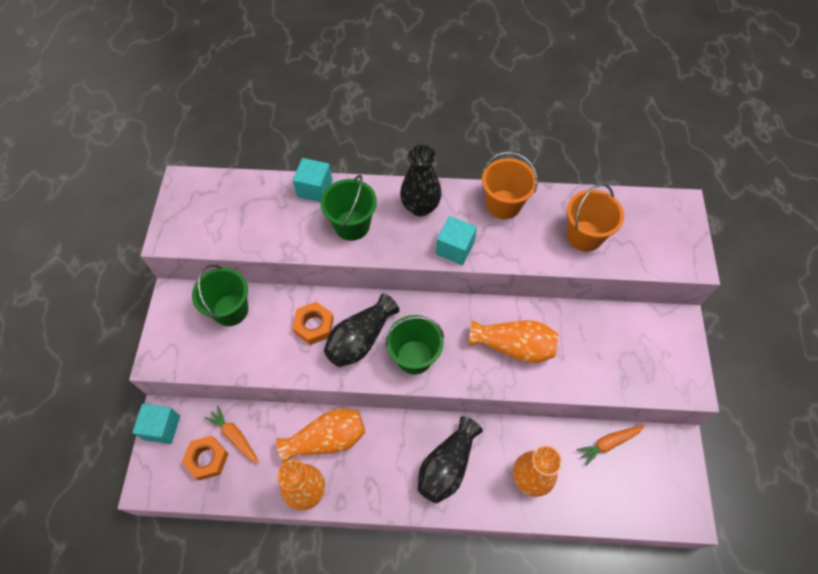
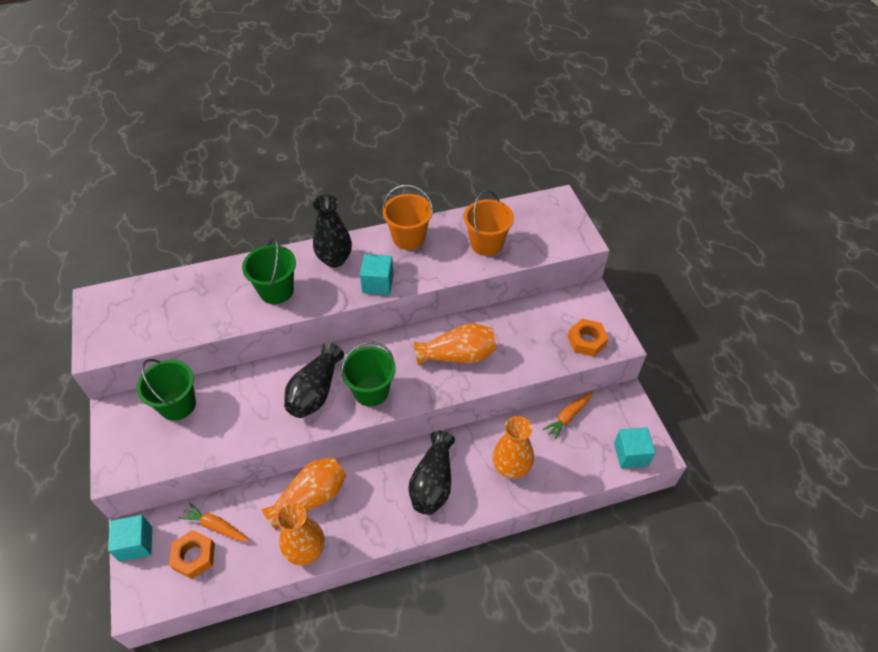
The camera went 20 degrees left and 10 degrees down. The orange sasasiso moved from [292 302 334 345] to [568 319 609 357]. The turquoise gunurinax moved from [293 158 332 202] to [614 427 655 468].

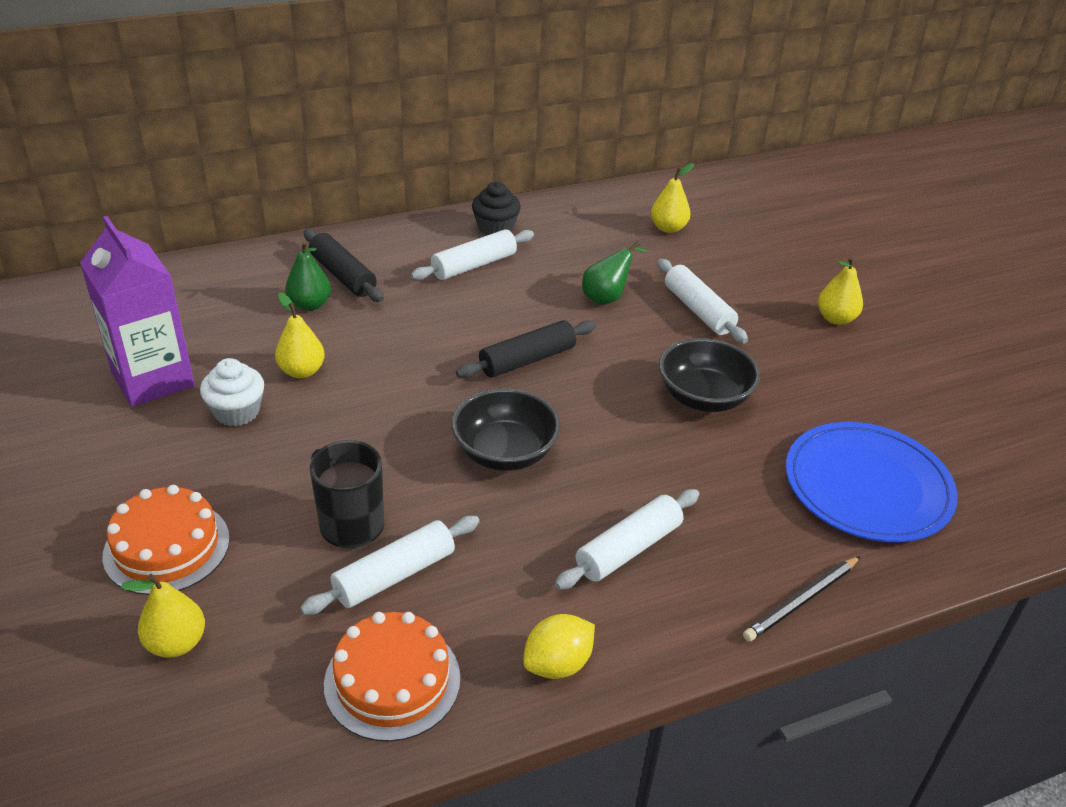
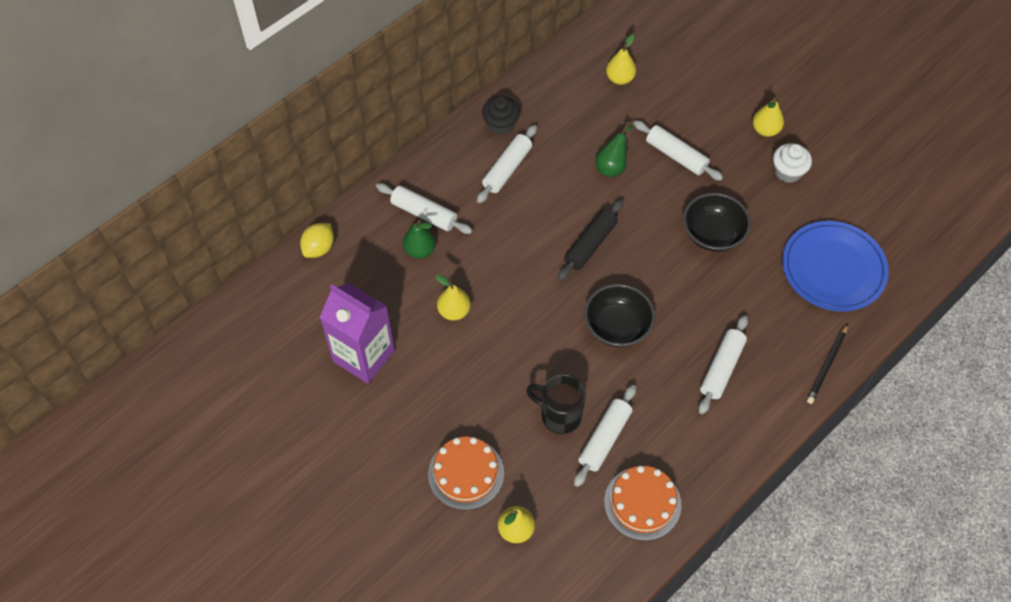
The camera went 20 degrees left and 20 degrees up. The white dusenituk moved from [200 358 264 427] to [773 143 812 183]. The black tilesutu at [304 229 384 302] became the white tilesutu at [376 183 473 234]. The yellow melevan moved from [523 614 595 679] to [300 223 334 258].

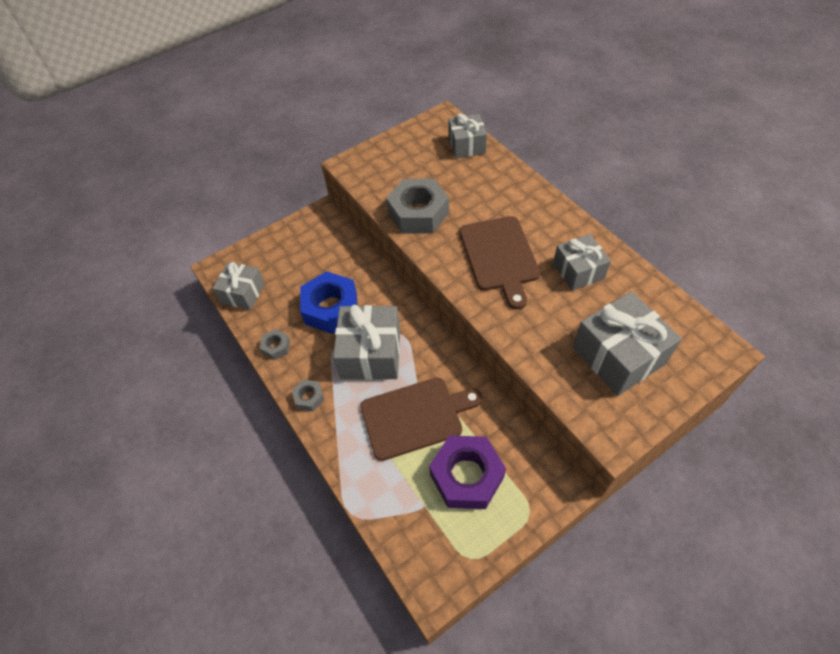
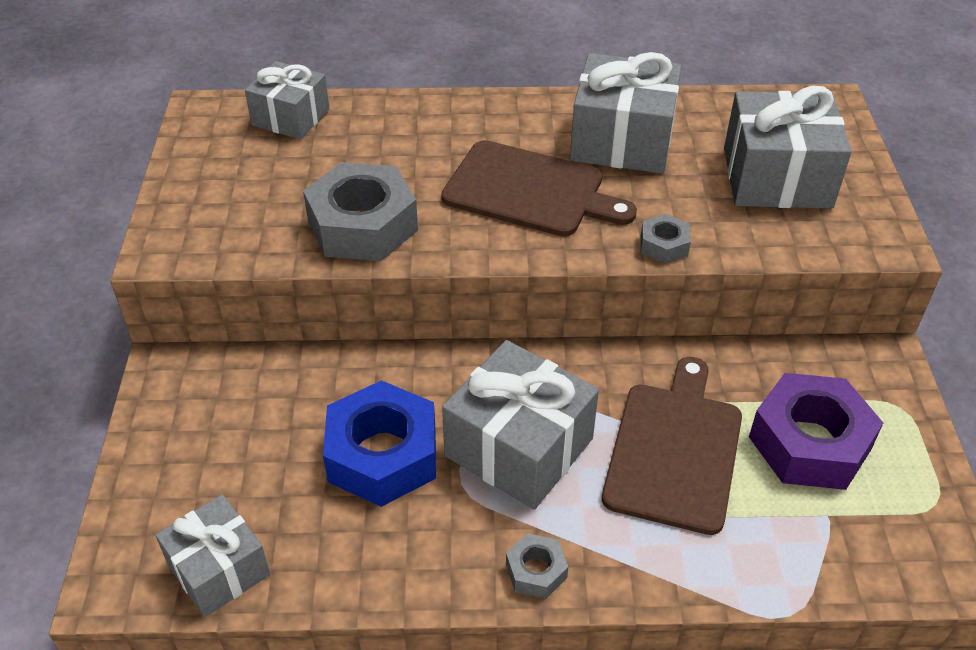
The camera went 60 degrees left and 10 degrees down. The grey sasasiso moved from [260 329 290 360] to [641 214 691 264]. The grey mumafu at [553 234 611 291] changed to 1.57 times the size.

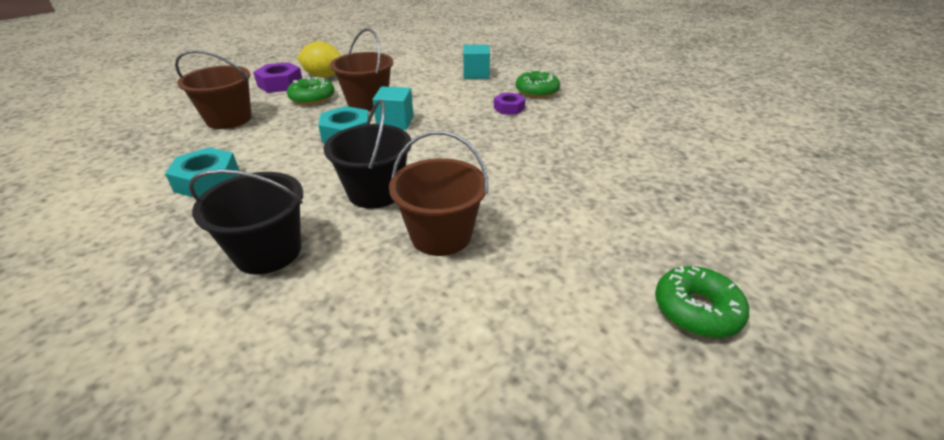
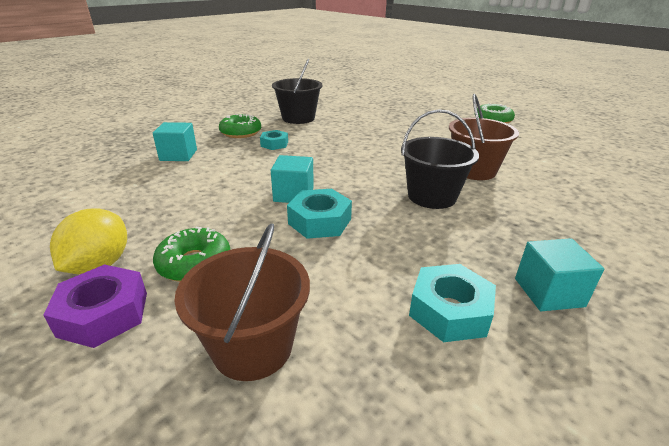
The camera went 90 degrees left and 5 degrees down. The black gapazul moved from [189 169 303 274] to [272 59 322 124]. The brown gapazul at [330 28 393 111] disappeared. The purple sasasiso at [494 93 525 115] became the turquoise sasasiso at [260 130 288 150]. The turquoise gunurinax at [515 238 604 311] appeared.

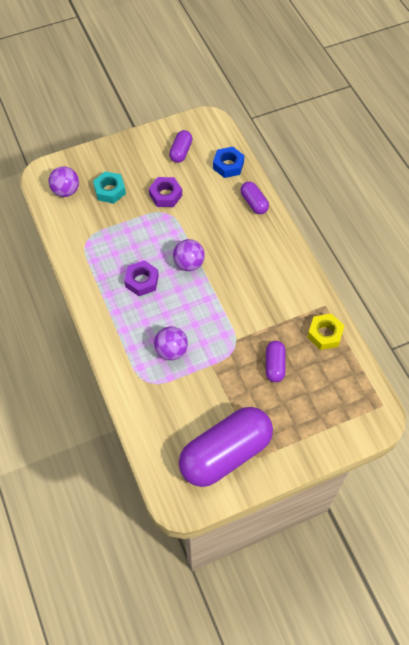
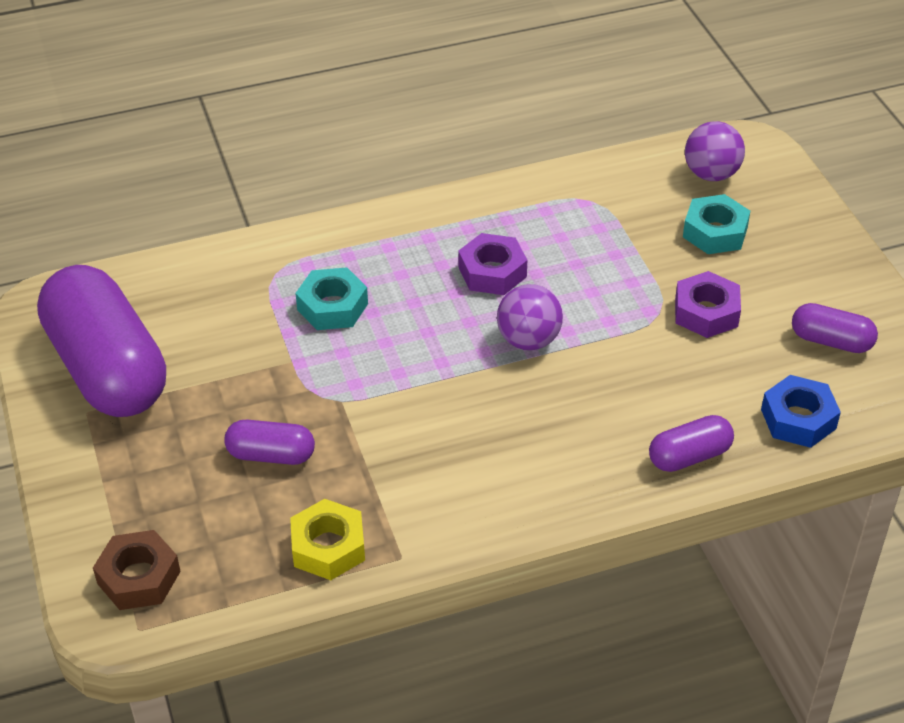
The camera went 95 degrees right and 15 degrees down. The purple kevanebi at [154 327 188 360] was replaced by the turquoise sasasiso at [295 267 368 330]. The brown sasasiso at [93 530 181 610] appeared.

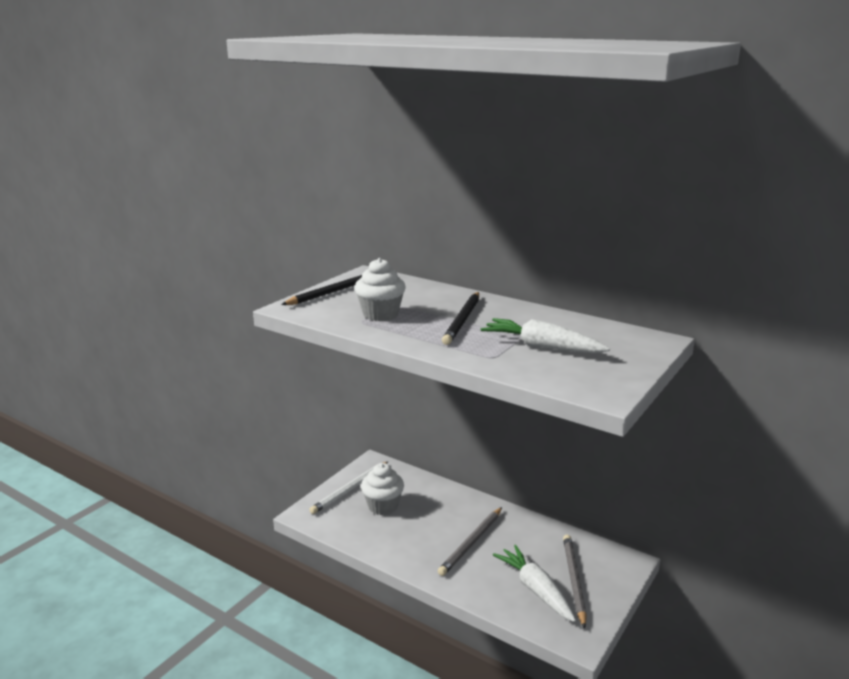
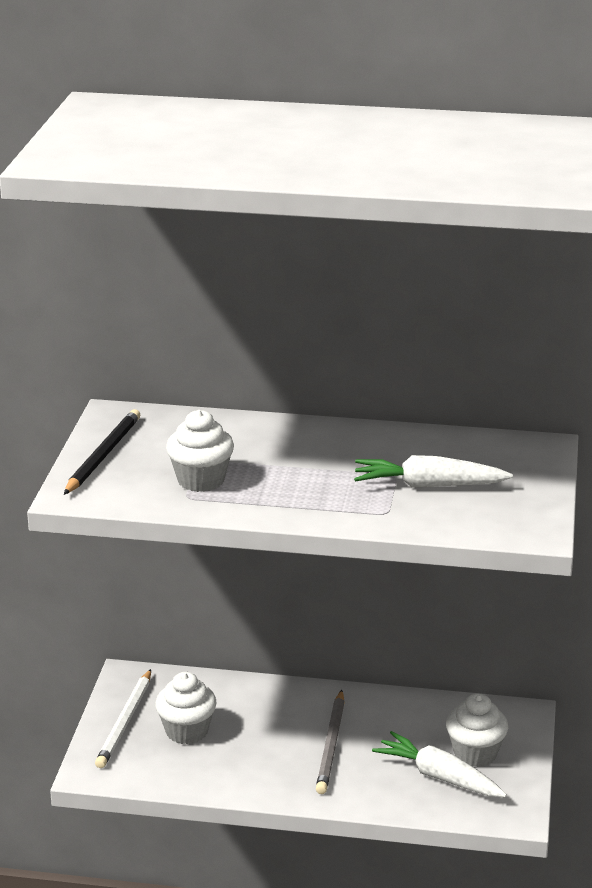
The camera went 25 degrees left and 5 degrees up. The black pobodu at [442 292 479 345] disappeared. The grey pobodu at [563 535 587 629] was replaced by the white dusenituk at [446 693 508 767].

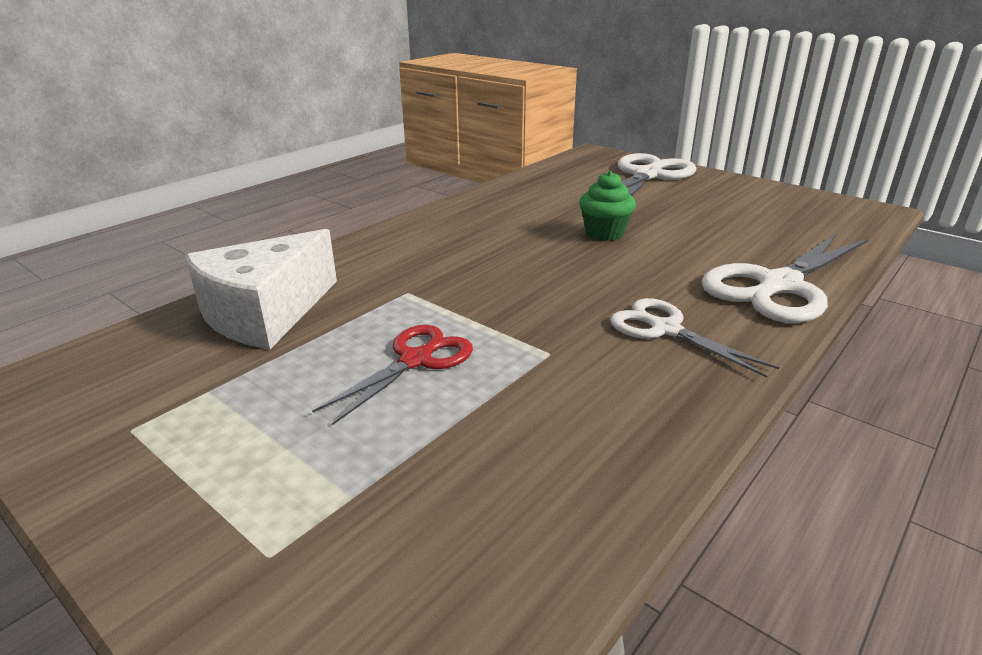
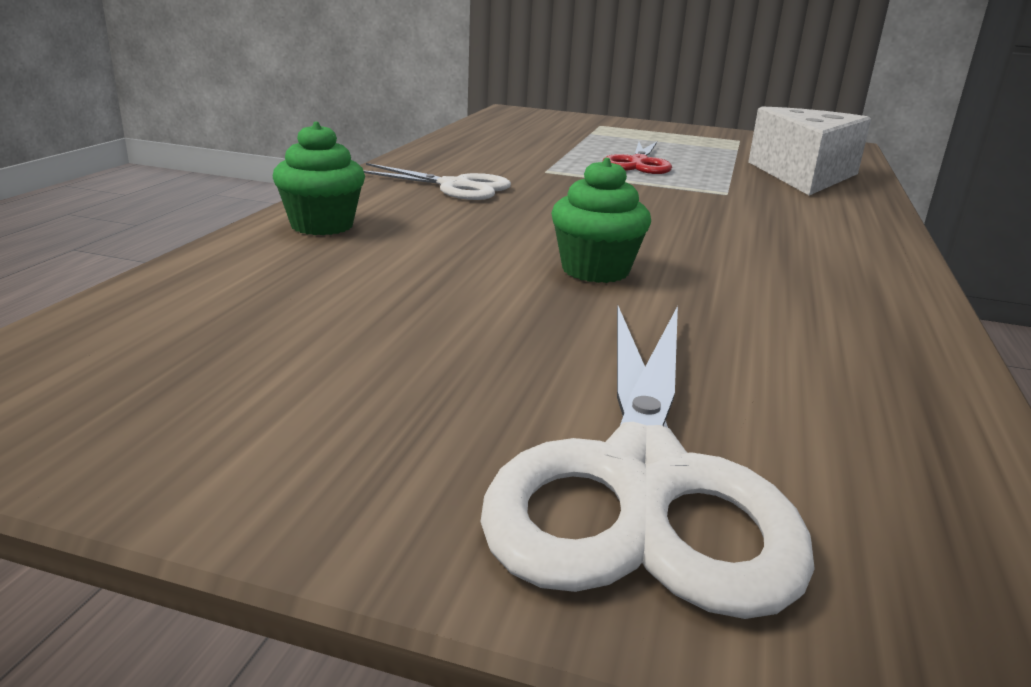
The camera went 155 degrees right and 5 degrees down. The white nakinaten at [701 233 868 323] was replaced by the green dusenituk at [273 122 365 235].

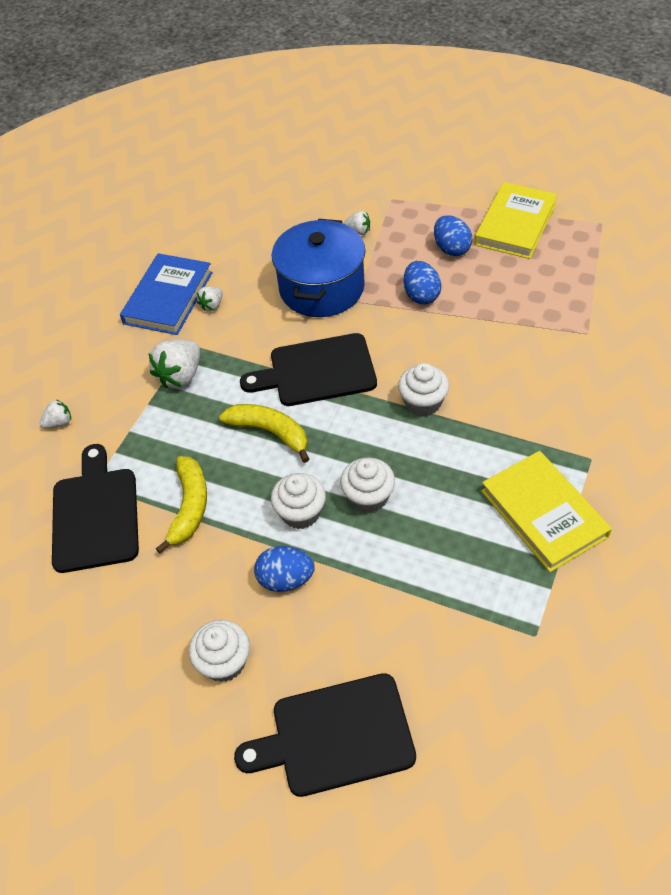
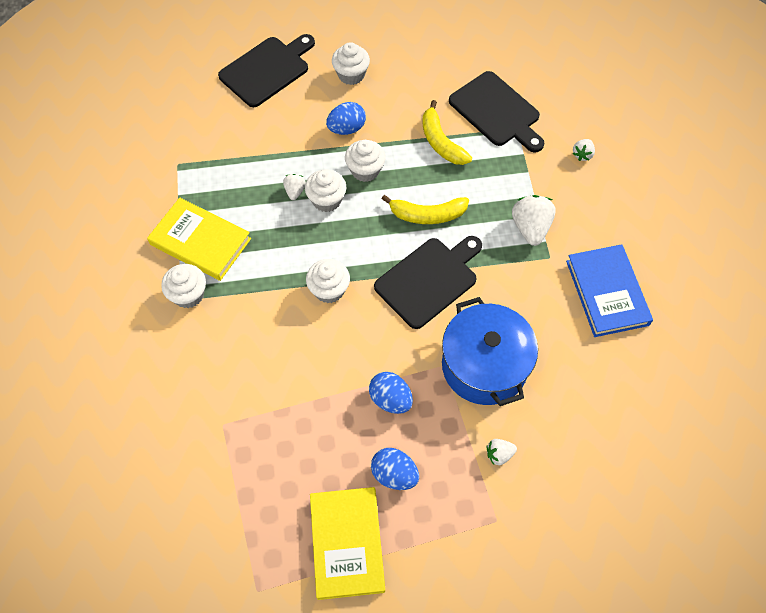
The camera went 145 degrees right and 10 degrees up. The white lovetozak moved from [197 286 223 311] to [283 174 306 200]. The white dusenituk at [161 264 206 308] appeared.

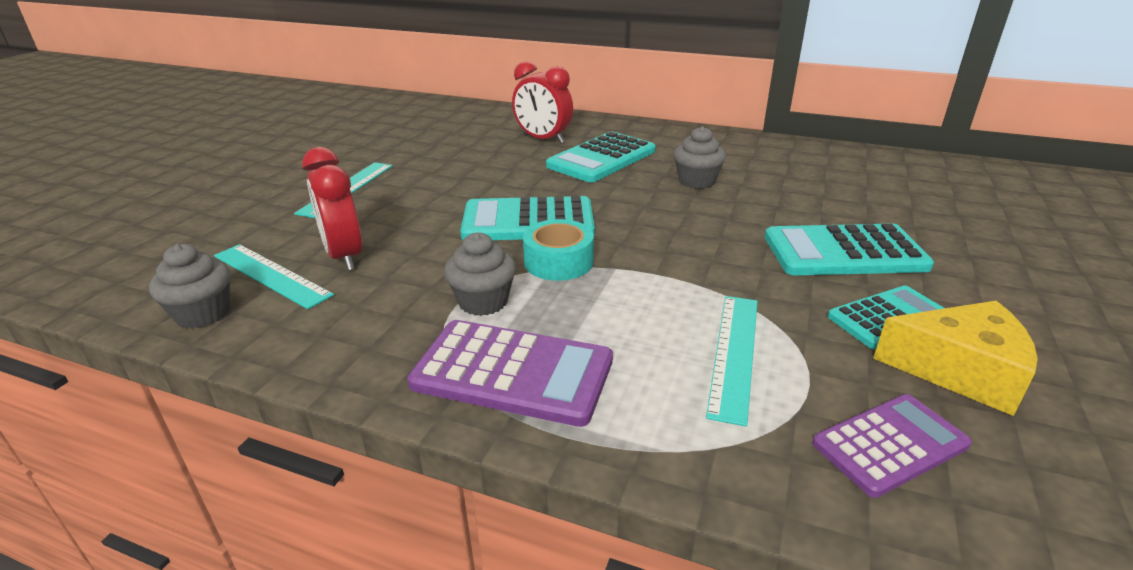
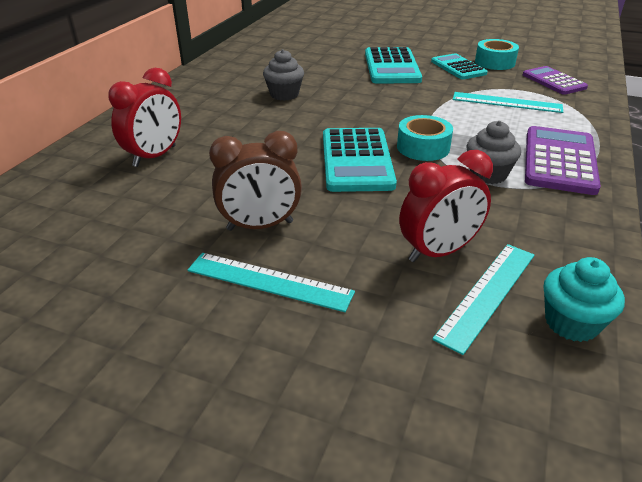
The camera went 90 degrees left and 5 degrees up. The grey dusenituk at [149 244 230 329] became the turquoise dusenituk at [544 257 625 342]. The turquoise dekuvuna at [546 132 656 182] disappeared. The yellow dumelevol at [873 301 1038 416] was replaced by the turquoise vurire at [475 39 519 70]. The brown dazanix at [209 131 302 231] appeared.

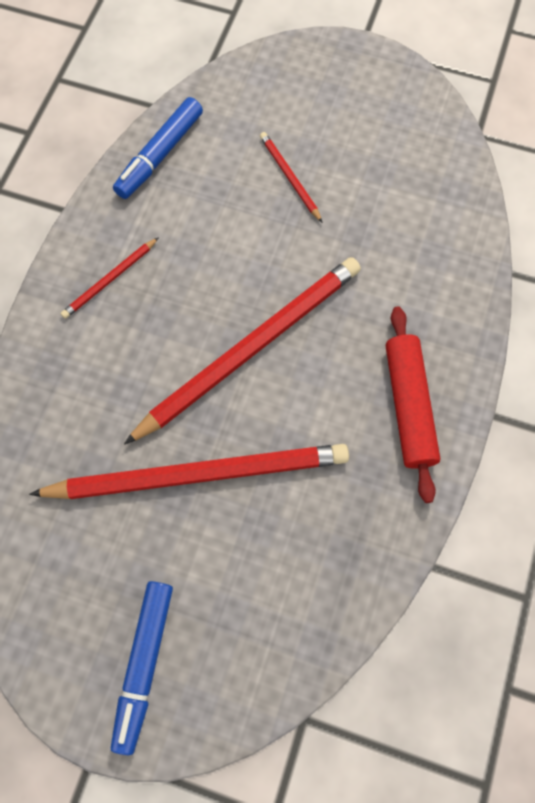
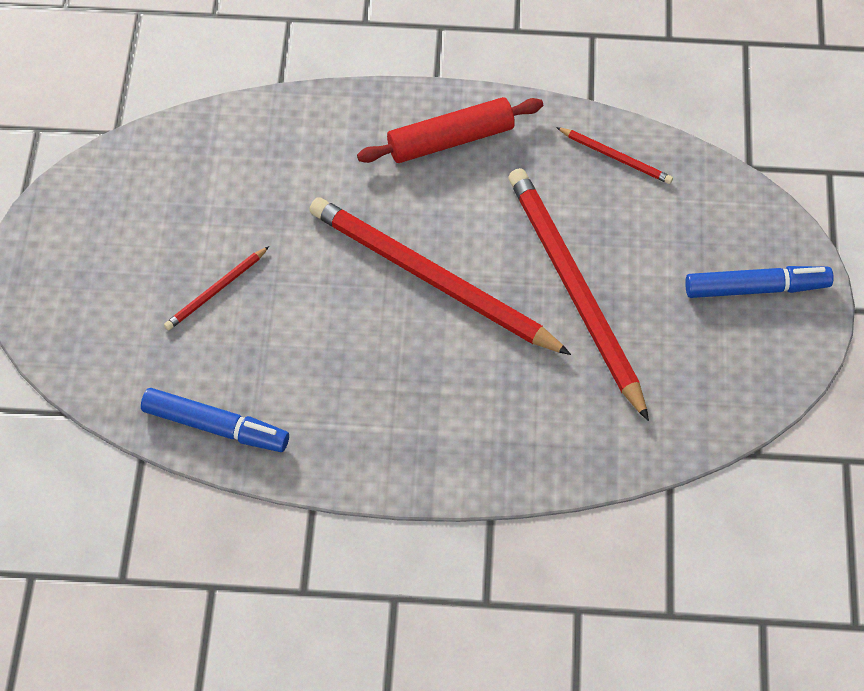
The camera went 105 degrees left and 10 degrees down. The red pobodu moved from [61 237 159 319] to [556 127 673 184].

